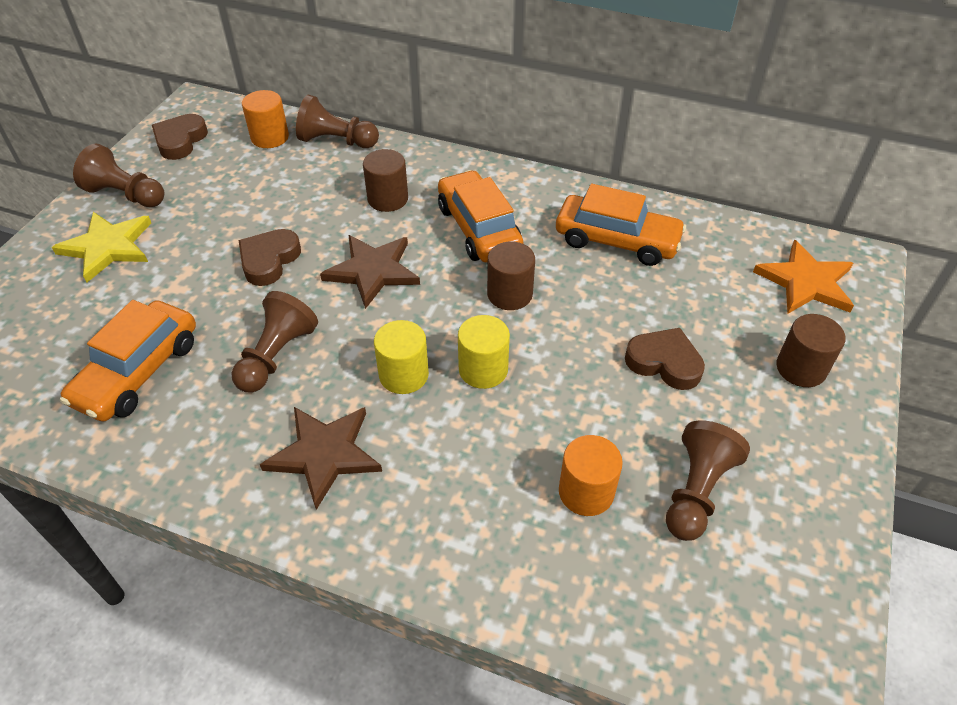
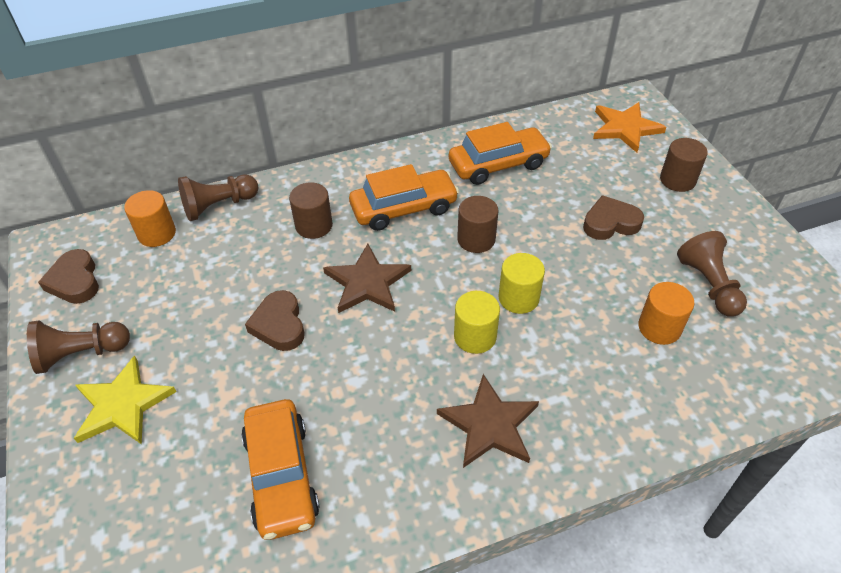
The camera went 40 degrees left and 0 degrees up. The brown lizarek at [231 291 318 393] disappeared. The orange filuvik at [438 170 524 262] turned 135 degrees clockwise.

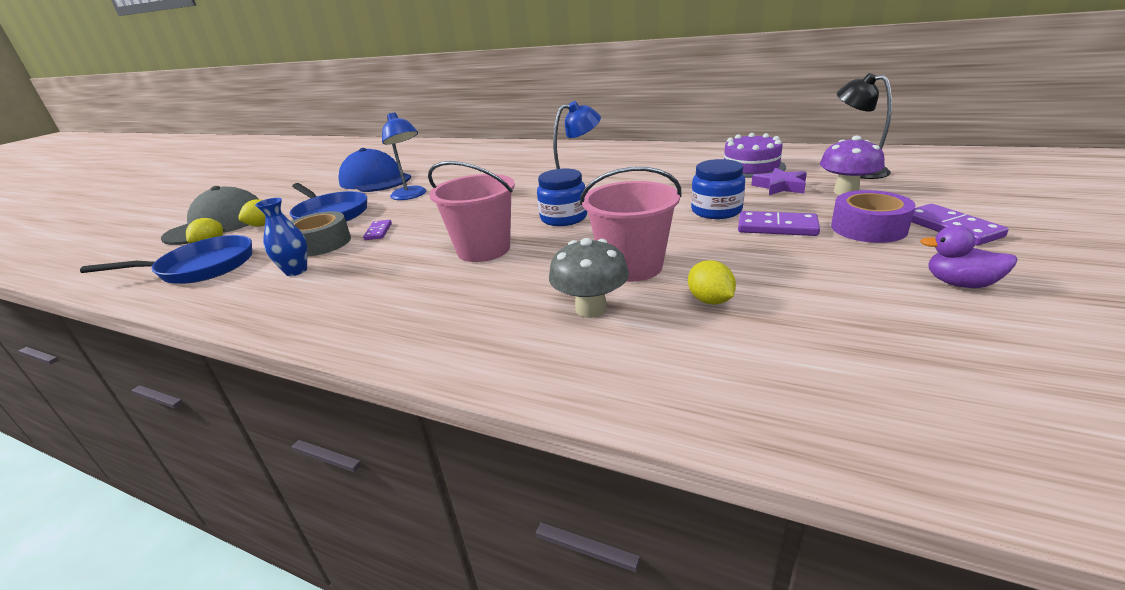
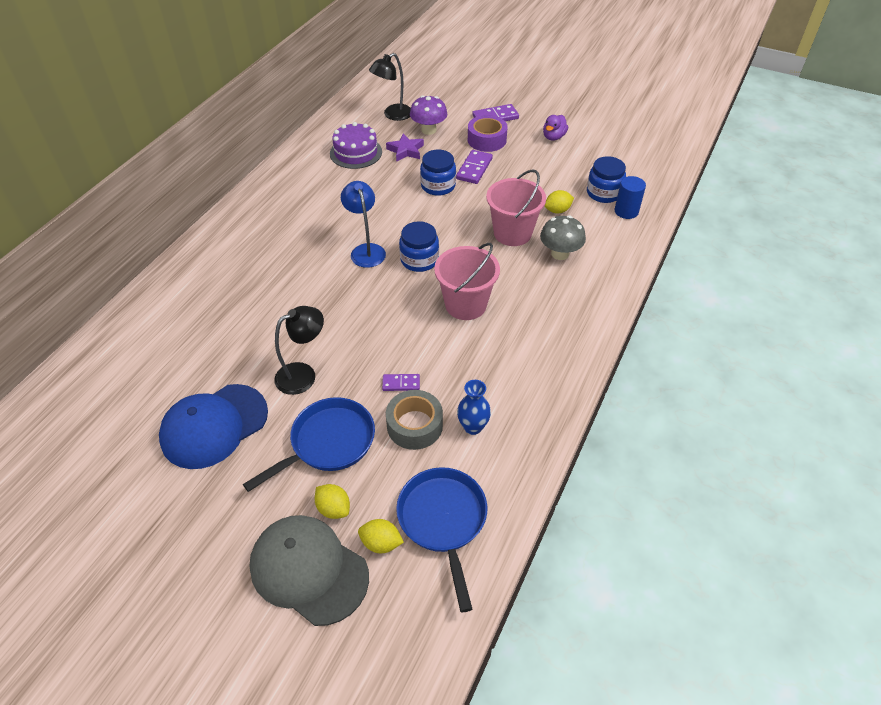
The camera went 90 degrees left and 20 degrees up. The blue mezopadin at [382 113 426 200] became the black mezopadin at [274 306 324 395]. The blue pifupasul at [587 156 626 203] appeared. The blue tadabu at [615 176 646 219] appeared.

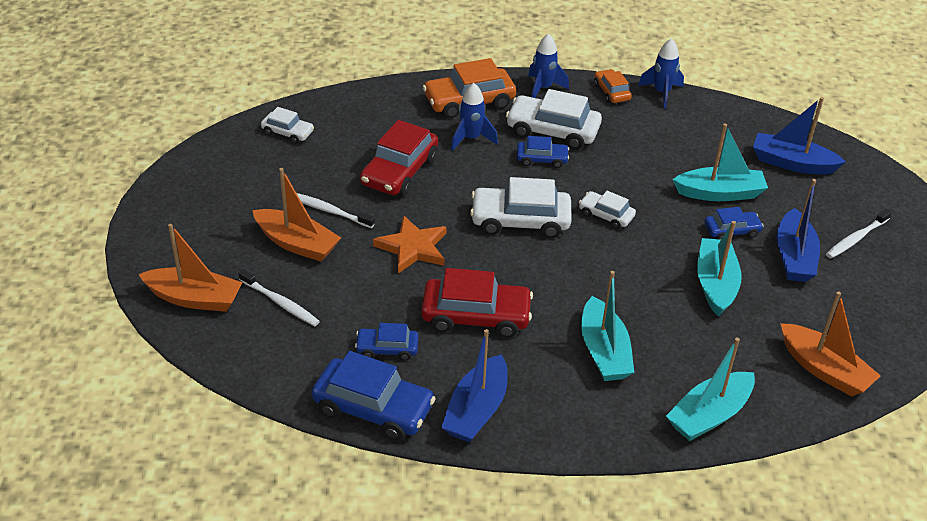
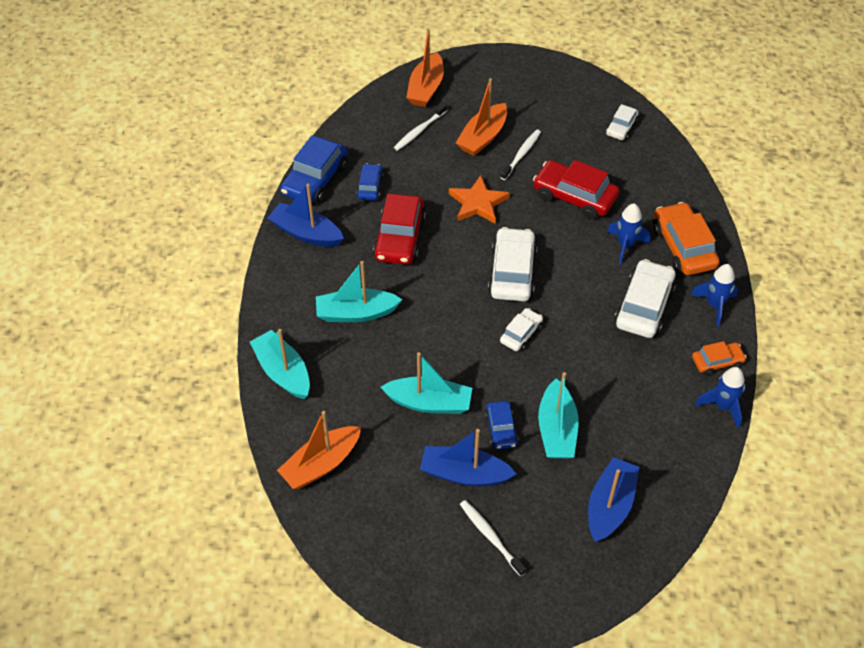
The camera went 95 degrees right and 10 degrees up. The blue filuvik at [517 136 569 168] disappeared.

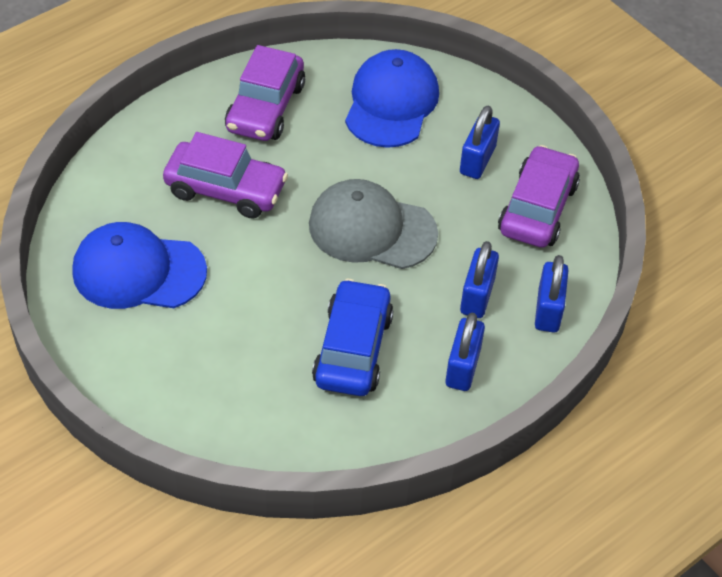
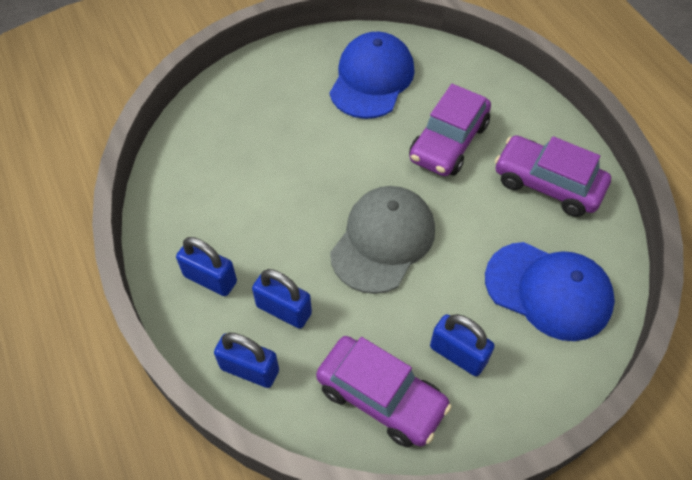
The camera went 105 degrees right and 5 degrees up. The blue filuvik at [312 279 394 396] disappeared.

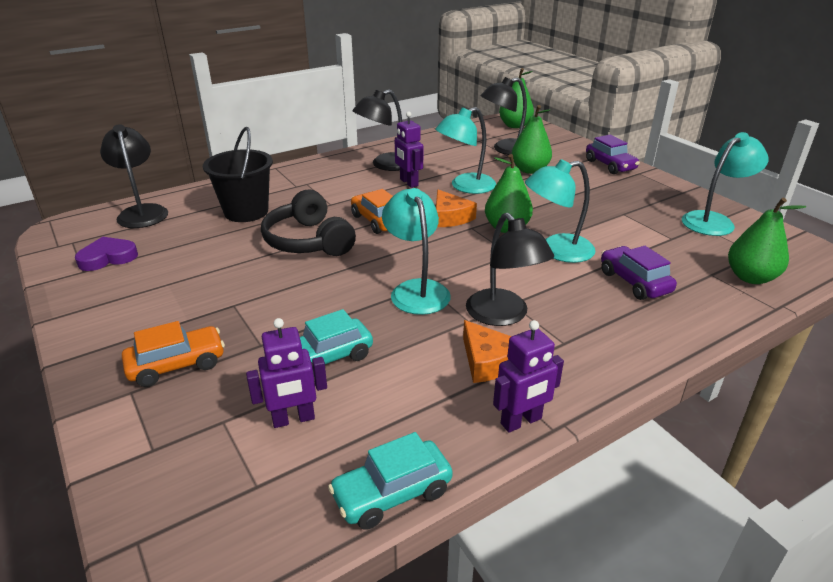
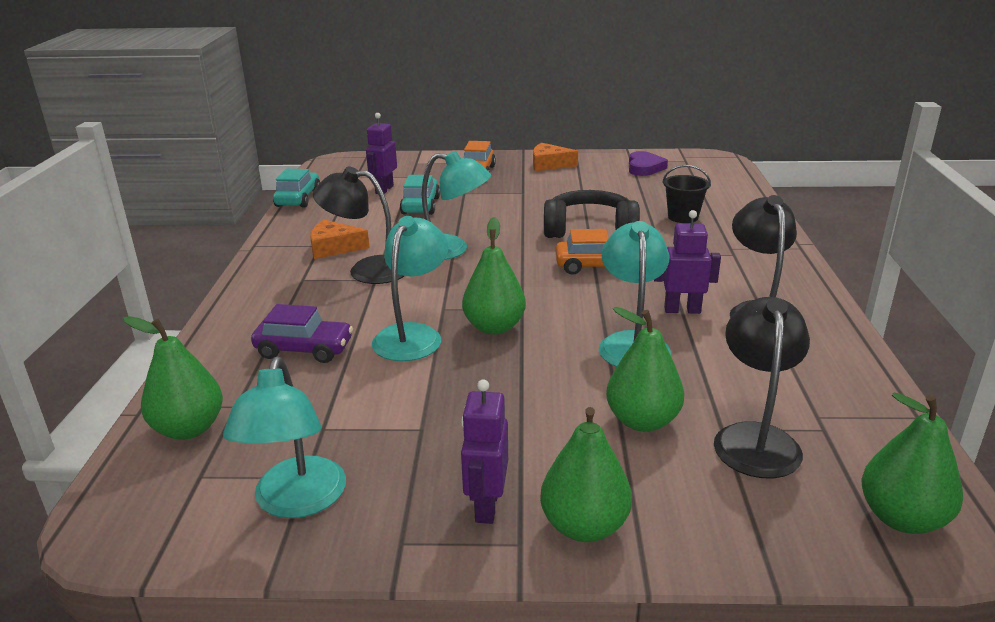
The camera went 125 degrees right and 5 degrees down. The black mezopadin at [100 124 168 228] disappeared. The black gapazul at [203 127 273 222] changed to 0.63 times the size. The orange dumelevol moved from [436 190 477 227] to [533 143 578 171]. The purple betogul moved from [493 320 564 433] to [461 379 508 524]. The purple filuvik at [586 135 640 174] was replaced by the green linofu at [540 407 632 542].

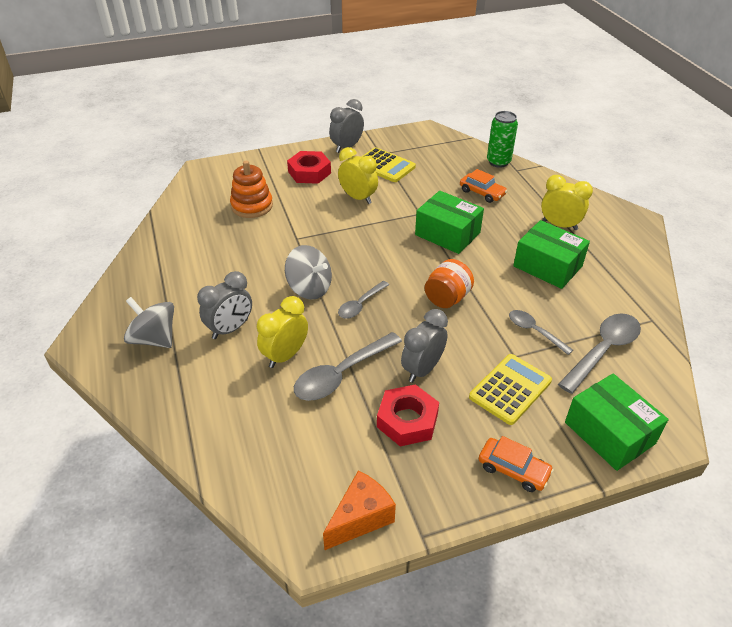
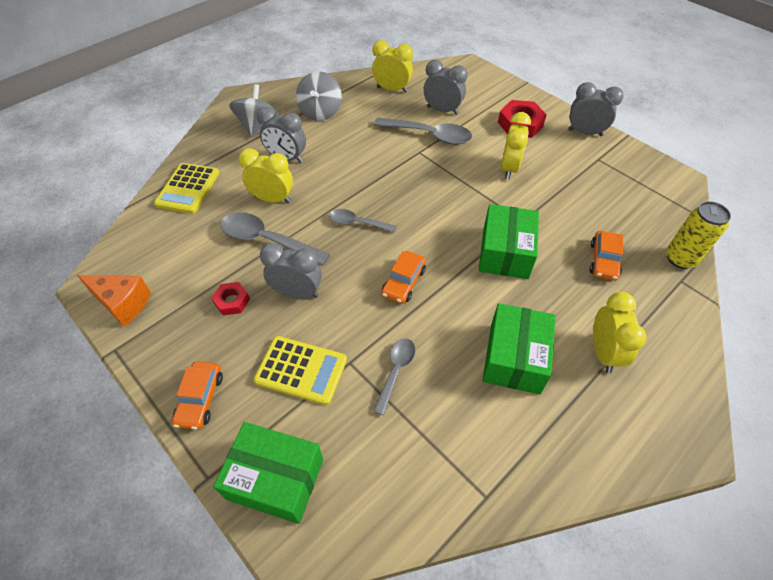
The camera went 65 degrees right and 10 degrees up. The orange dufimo at [230 161 273 218] was replaced by the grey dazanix at [424 60 468 115]. The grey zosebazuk moved from [285 245 332 300] to [296 71 342 121]. The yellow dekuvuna moved from [361 147 416 182] to [154 163 219 214]. The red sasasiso at [377 384 439 446] changed to 0.60 times the size. The orange pifupasul at [425 259 474 308] was replaced by the orange filuvik at [382 251 426 304]. The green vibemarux at [487 111 518 168] became the yellow vibemarux at [666 201 731 269]. The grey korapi moved from [558 314 641 394] to [374 117 472 145]. The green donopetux at [565 373 669 471] turned 75 degrees clockwise. The yellow dazanix at [372 40 413 93] appeared.

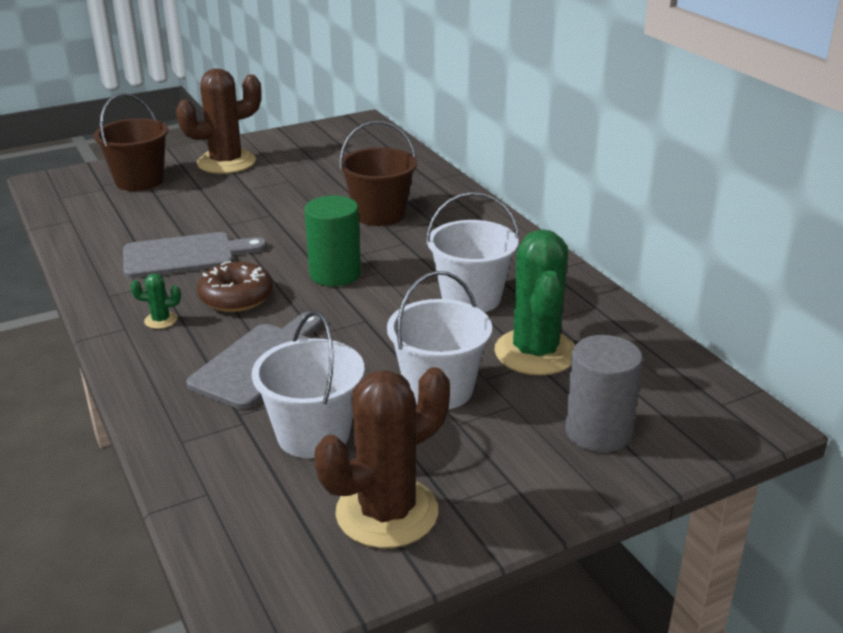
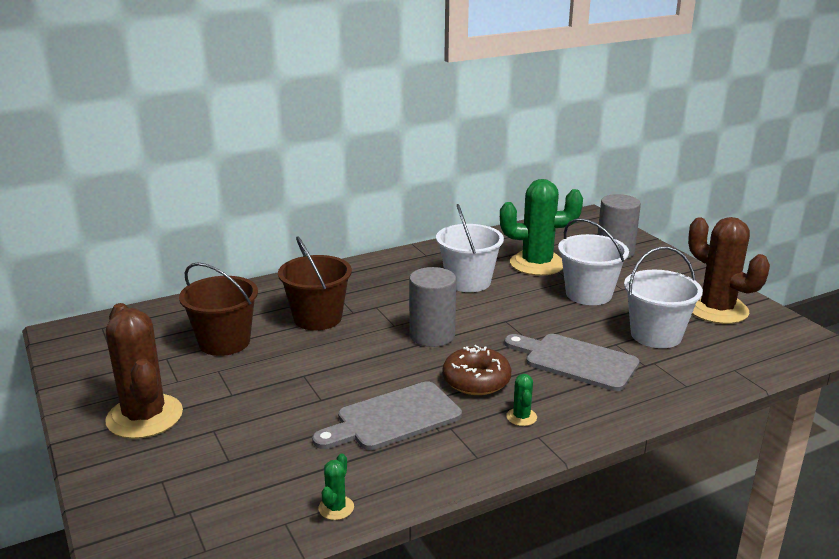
The camera went 90 degrees left and 5 degrees down. The brown gapazul moved from [94 93 168 191] to [179 263 258 356]. The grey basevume at [123 232 267 278] turned 105 degrees counterclockwise. The green tadabu at [305 195 361 286] became the grey tadabu at [409 267 456 347]. The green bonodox at [319 453 354 520] appeared.

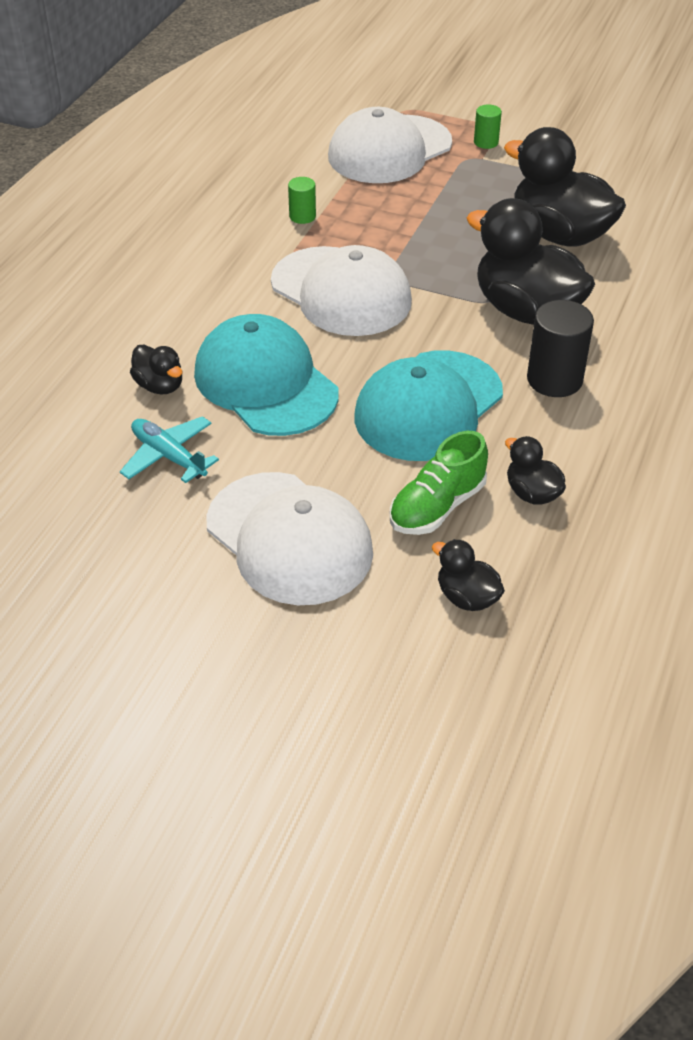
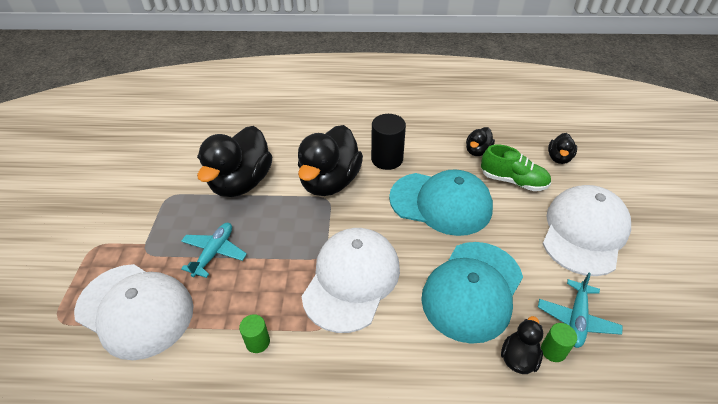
The camera went 110 degrees left and 0 degrees up. The green tadabu moved from [474 104 502 149] to [541 323 577 362]. The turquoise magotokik at [181 223 247 278] appeared.

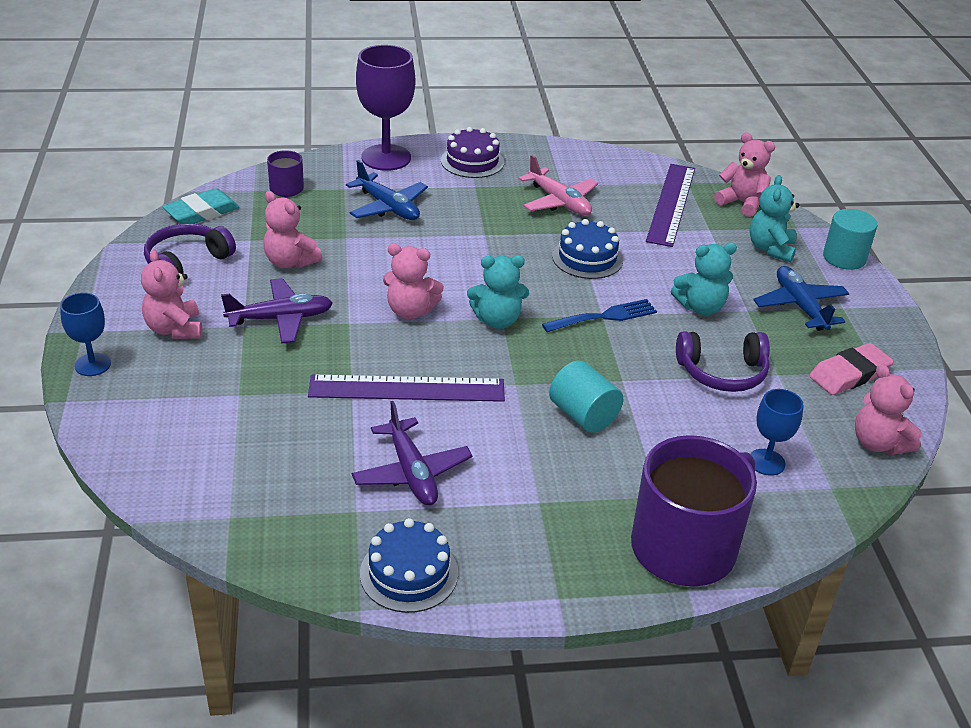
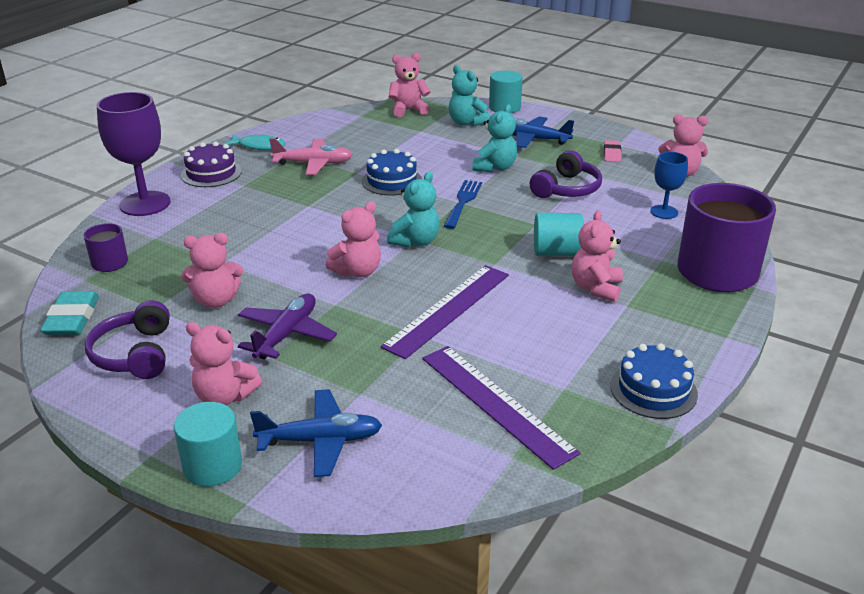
The camera went 50 degrees left and 5 degrees down. The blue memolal at [60 292 111 376] was replaced by the turquoise tadabu at [174 402 242 487]. The blue magotokik moved from [346 160 428 220] to [250 389 382 477]. The purple magotokik at [352 401 472 505] disappeared. The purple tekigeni moved from [646 164 695 247] to [422 346 580 470]. The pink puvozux at [809 343 894 395] changed to 0.61 times the size. The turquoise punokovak at [223 134 285 150] appeared. The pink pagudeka at [572 210 623 302] appeared.

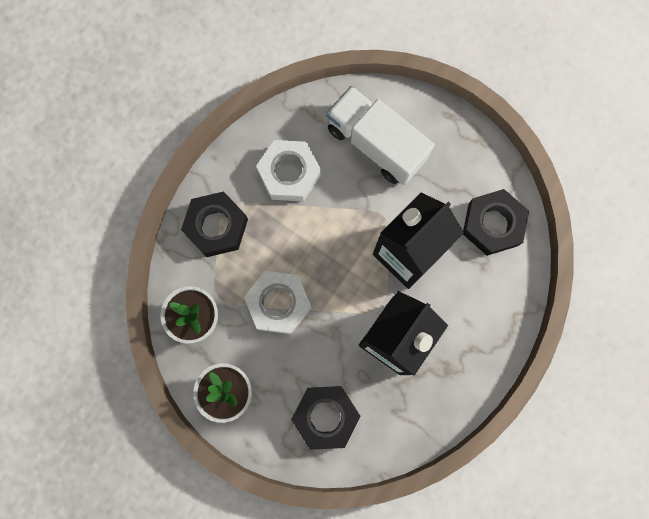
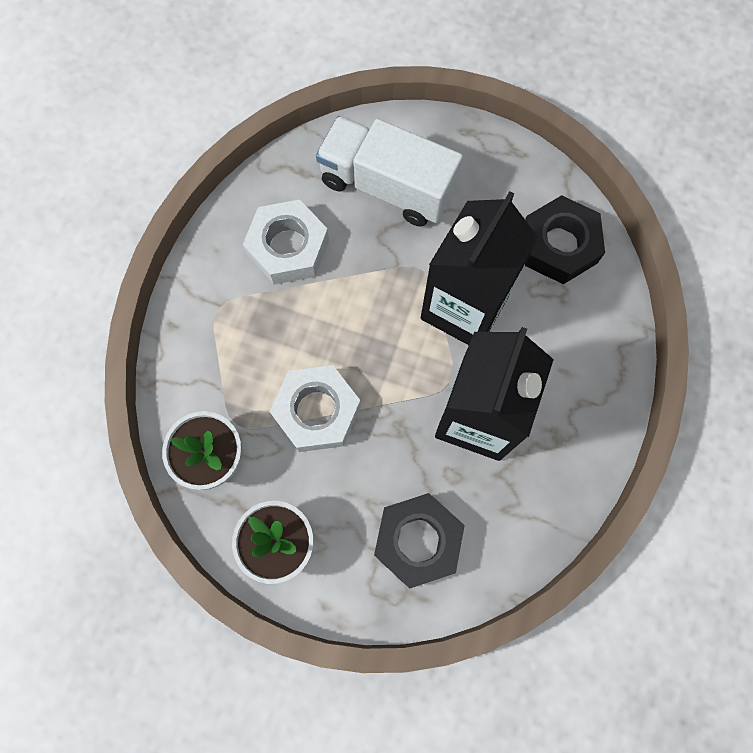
The camera went 15 degrees left and 5 degrees down. The black sasasiso at [181 192 248 257] disappeared.

